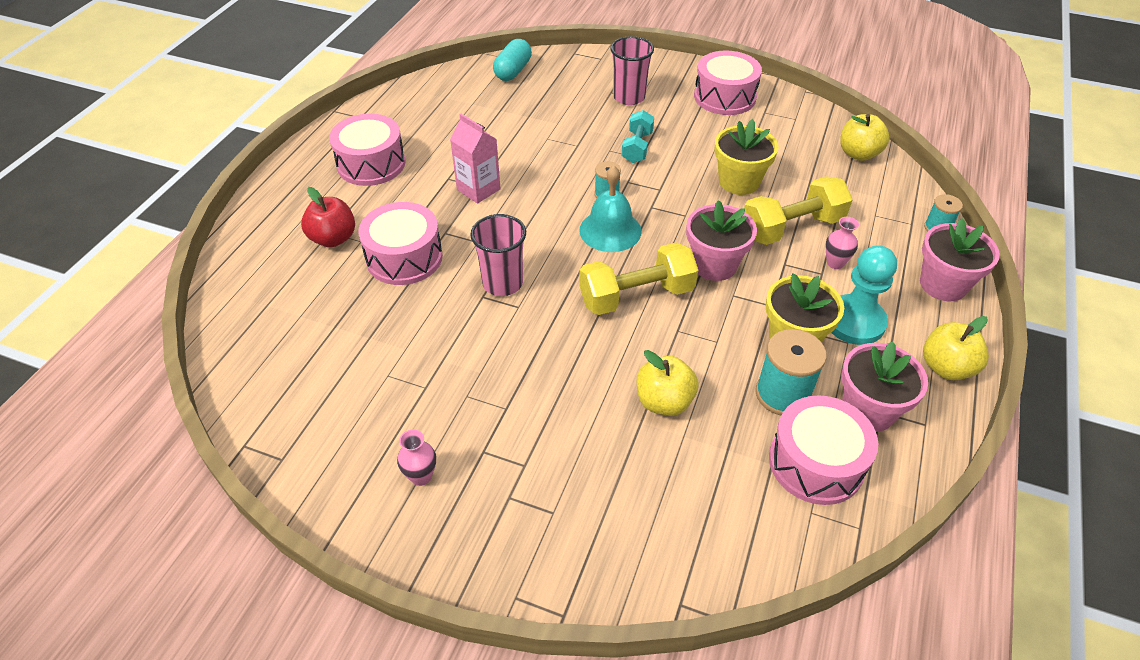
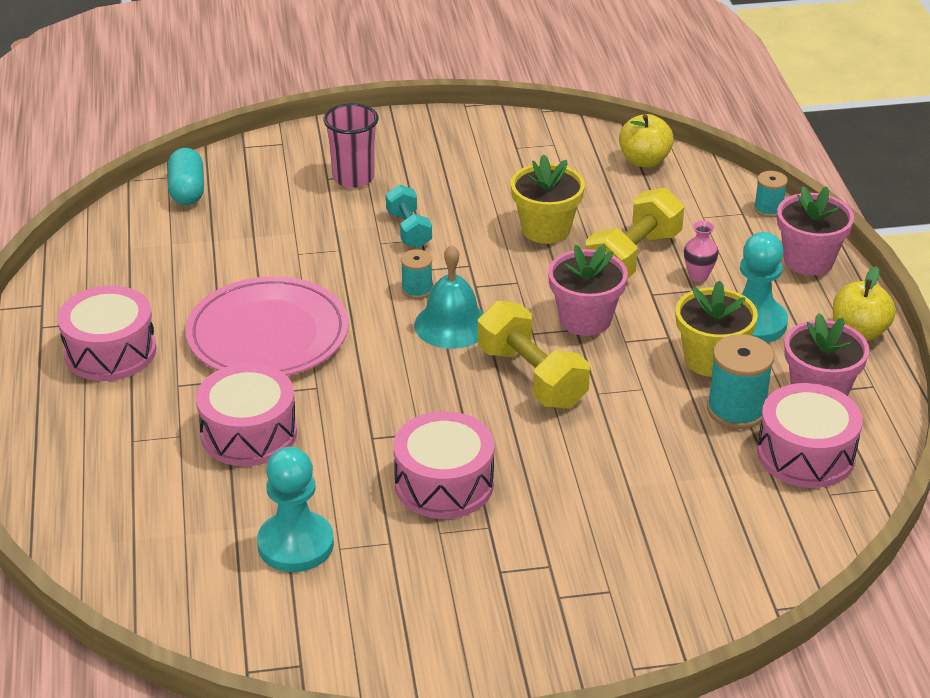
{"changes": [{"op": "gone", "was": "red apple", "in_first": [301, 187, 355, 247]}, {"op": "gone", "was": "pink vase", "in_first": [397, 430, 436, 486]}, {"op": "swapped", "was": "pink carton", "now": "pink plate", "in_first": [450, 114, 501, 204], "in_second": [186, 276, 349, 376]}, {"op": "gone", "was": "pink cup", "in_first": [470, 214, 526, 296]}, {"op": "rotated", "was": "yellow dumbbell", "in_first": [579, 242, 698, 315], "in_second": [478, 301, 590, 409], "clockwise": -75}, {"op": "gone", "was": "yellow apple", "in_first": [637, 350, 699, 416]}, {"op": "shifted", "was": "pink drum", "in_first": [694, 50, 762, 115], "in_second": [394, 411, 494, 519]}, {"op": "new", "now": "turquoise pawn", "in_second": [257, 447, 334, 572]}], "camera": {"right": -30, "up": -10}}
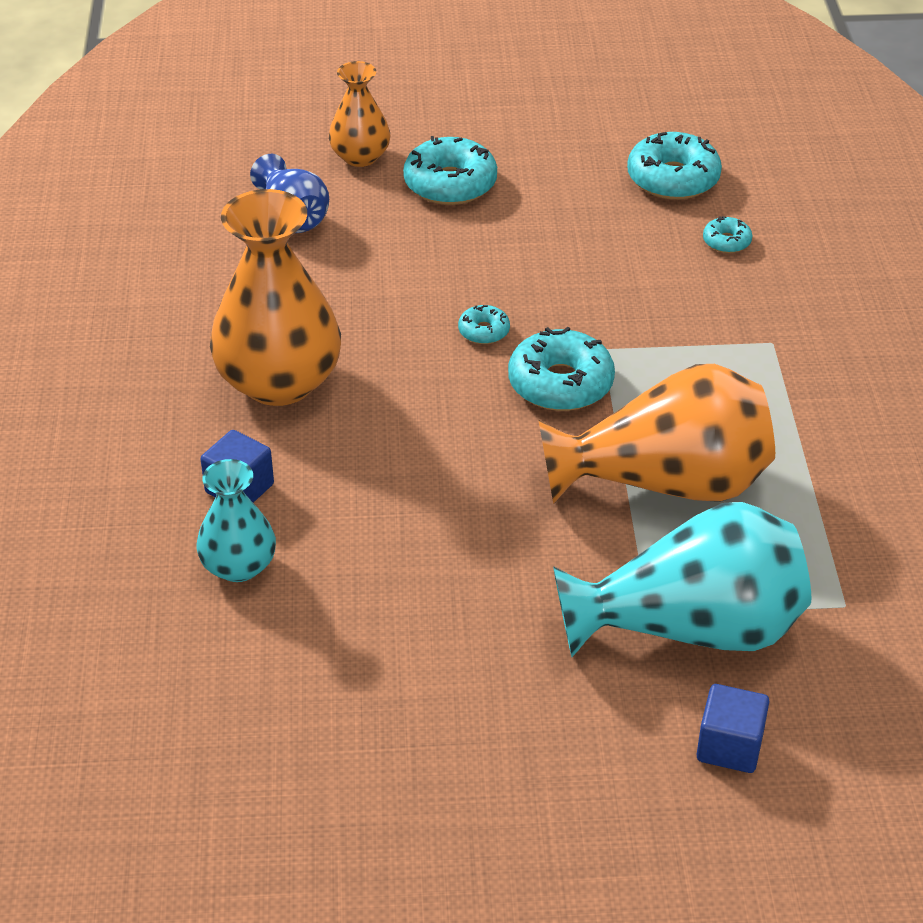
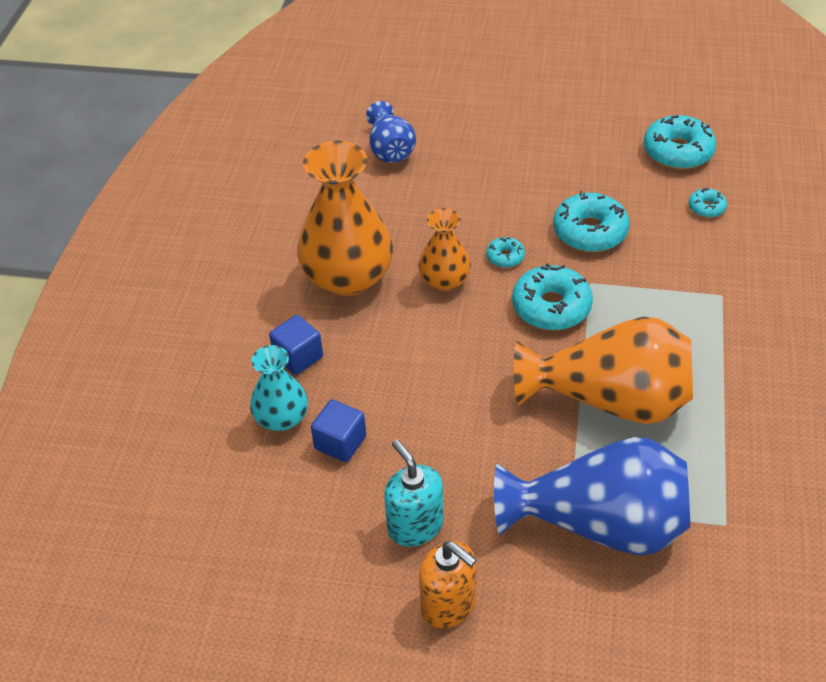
{"changes": [{"op": "shifted", "was": "orange vase", "in_first": [329, 61, 390, 167], "in_second": [418, 208, 471, 291]}, {"op": "shifted", "was": "turquoise donut", "in_first": [403, 136, 497, 205], "in_second": [553, 191, 630, 252]}, {"op": "repainted", "was": "turquoise vase", "now": "blue vase", "in_first": [553, 502, 811, 657], "in_second": [494, 437, 690, 556]}, {"op": "shifted", "was": "blue cube", "in_first": [697, 684, 769, 773], "in_second": [311, 399, 366, 462]}, {"op": "new", "now": "turquoise soap dispenser", "in_second": [384, 439, 444, 547]}, {"op": "new", "now": "orange soap dispenser", "in_second": [419, 541, 476, 629]}], "camera": {"right": 15, "up": 5}}
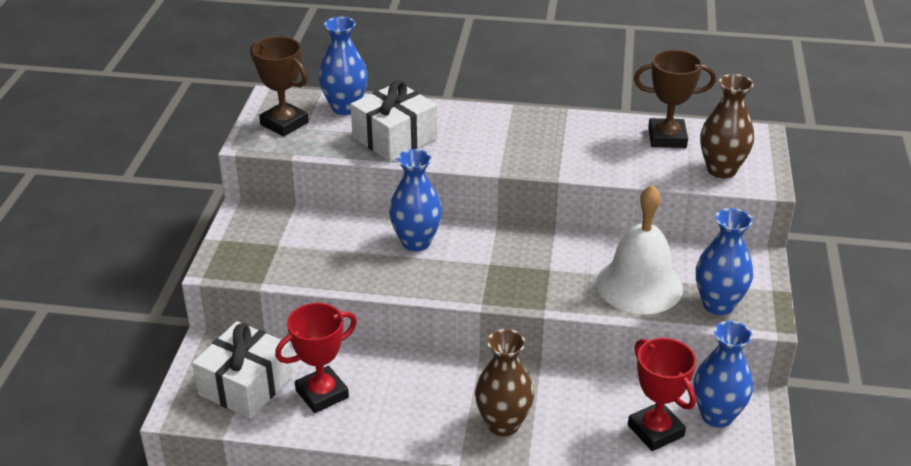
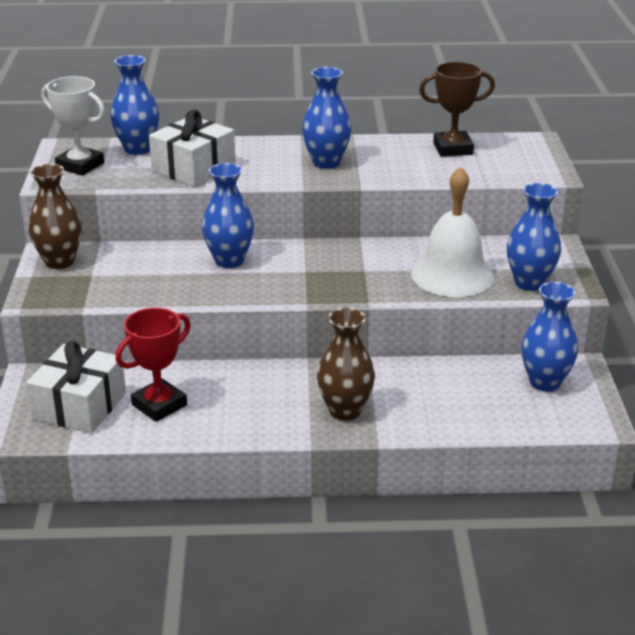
{"changes": [{"op": "repainted", "was": "brown trophy", "now": "white trophy", "in_first": [250, 36, 309, 136], "in_second": [42, 76, 105, 176]}, {"op": "gone", "was": "red trophy", "in_first": [628, 338, 696, 451]}, {"op": "shifted", "was": "brown vase", "in_first": [700, 74, 754, 178], "in_second": [28, 164, 82, 269]}, {"op": "new", "now": "blue vase", "in_second": [302, 67, 352, 169]}], "camera": {"right": -10, "up": -5}}
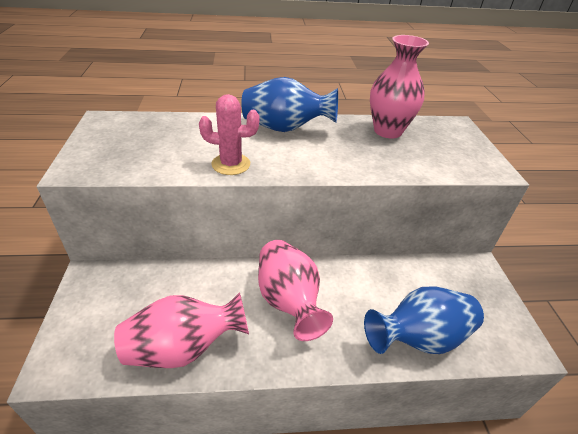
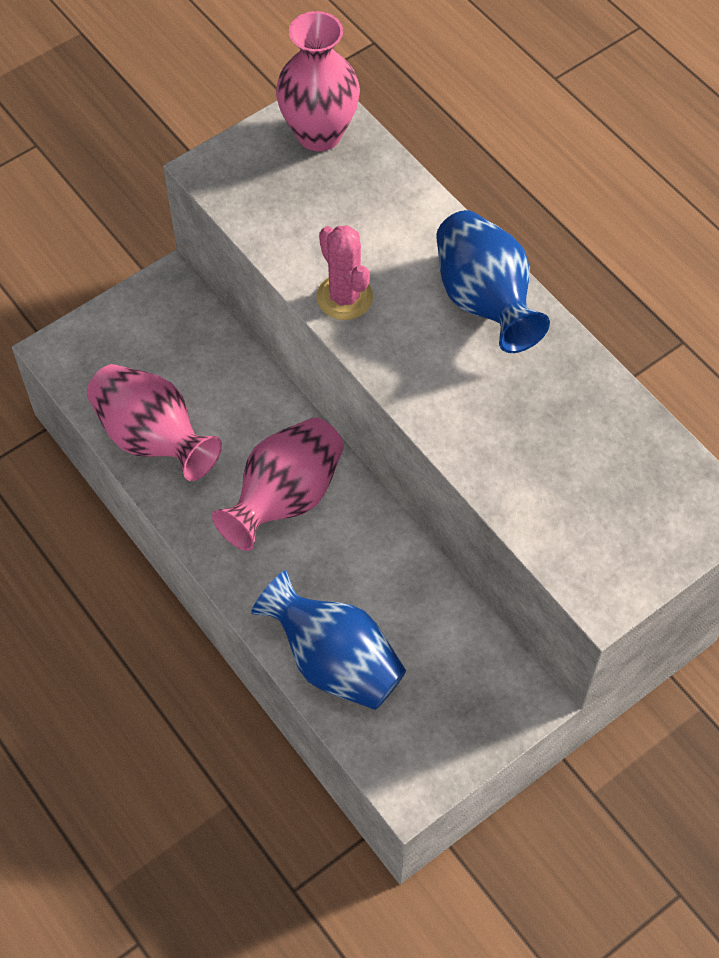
{"changes": [{"op": "shifted", "was": "pink vase", "in_first": [370, 35, 429, 139], "in_second": [276, 11, 360, 151]}], "camera": {"right": 60, "up": 20}}
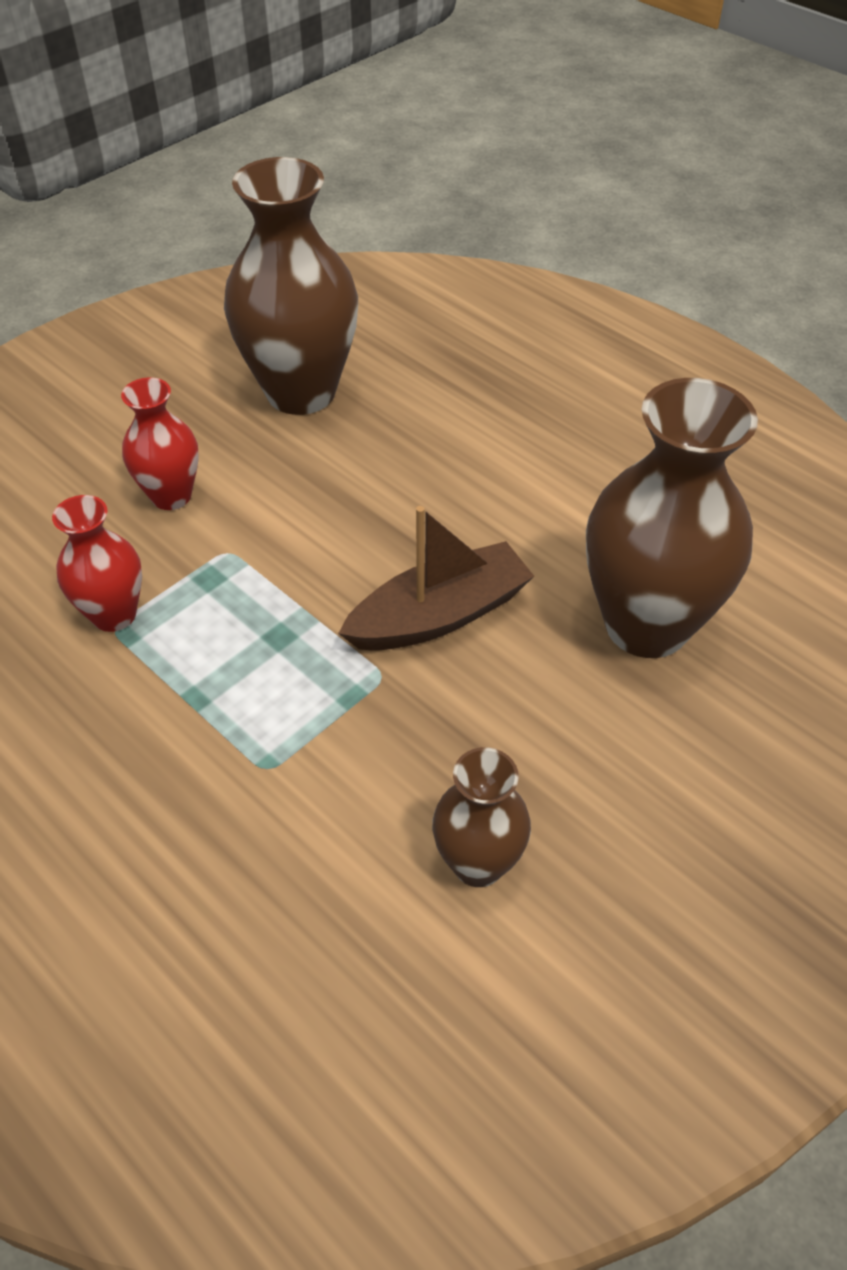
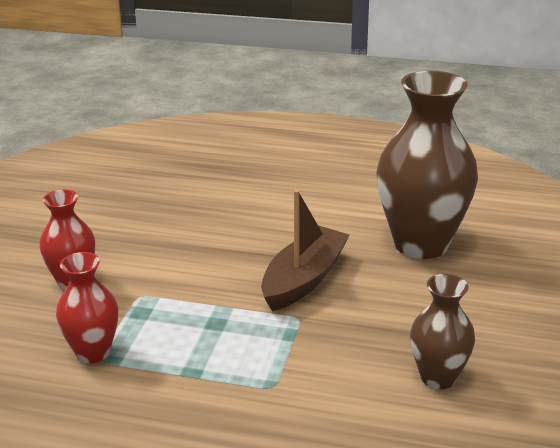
{"changes": [{"op": "gone", "was": "brown vase", "in_first": [224, 157, 358, 415]}], "camera": {"right": -30, "up": -20}}
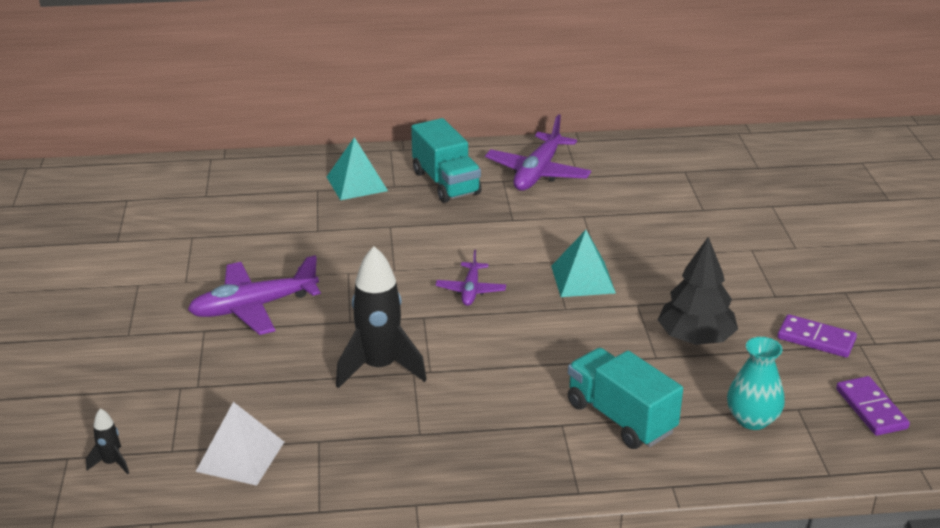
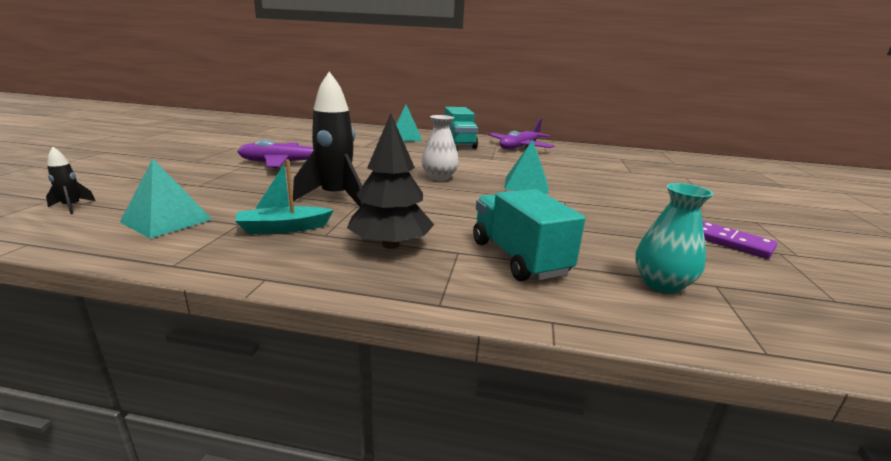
{"changes": [{"op": "repainted", "was": "white pyramid", "now": "turquoise pyramid", "in_first": [196, 402, 284, 486], "in_second": [120, 159, 213, 239]}, {"op": "swapped", "was": "purple plane", "now": "white vase", "in_first": [436, 250, 506, 306], "in_second": [421, 115, 459, 181]}, {"op": "shifted", "was": "black tree", "in_first": [658, 237, 738, 345], "in_second": [347, 113, 434, 249]}, {"op": "gone", "was": "purple domino", "in_first": [836, 376, 910, 436]}, {"op": "new", "now": "turquoise boat", "in_second": [235, 159, 333, 234]}], "camera": {"right": 15, "up": -10}}
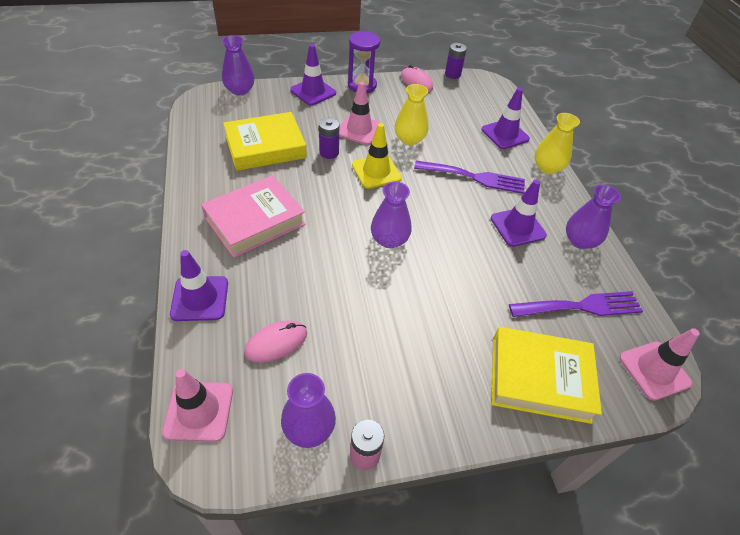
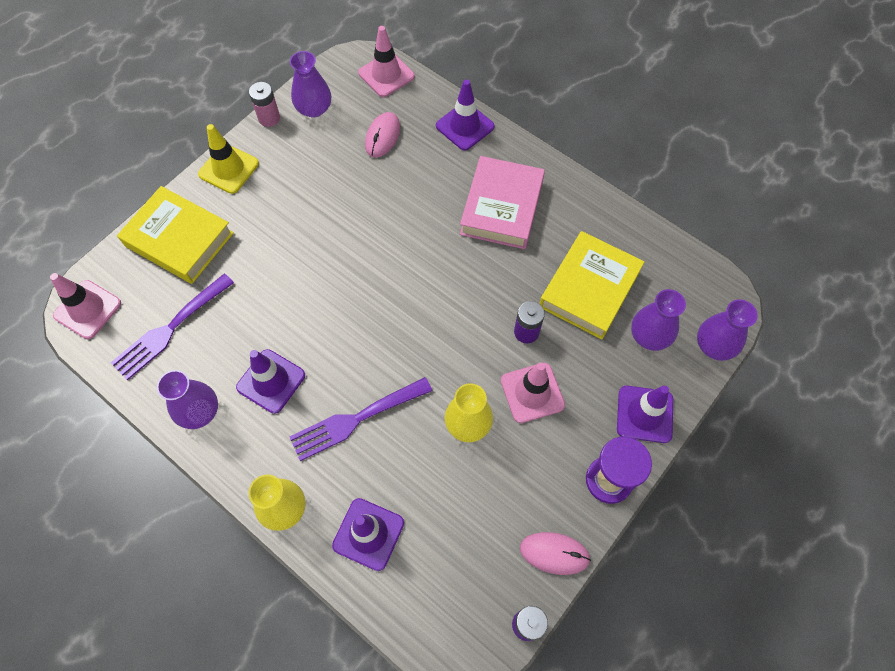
{"changes": [{"op": "shifted", "was": "yellow traffic cone", "in_first": [352, 123, 402, 189], "in_second": [198, 124, 259, 194]}, {"op": "shifted", "was": "purple vase", "in_first": [371, 182, 412, 248], "in_second": [631, 289, 686, 351]}, {"op": "rotated", "was": "yellow book", "in_first": [491, 327, 602, 424], "in_second": [117, 186, 234, 284], "clockwise": 60}], "camera": {"right": 145, "up": 15}}
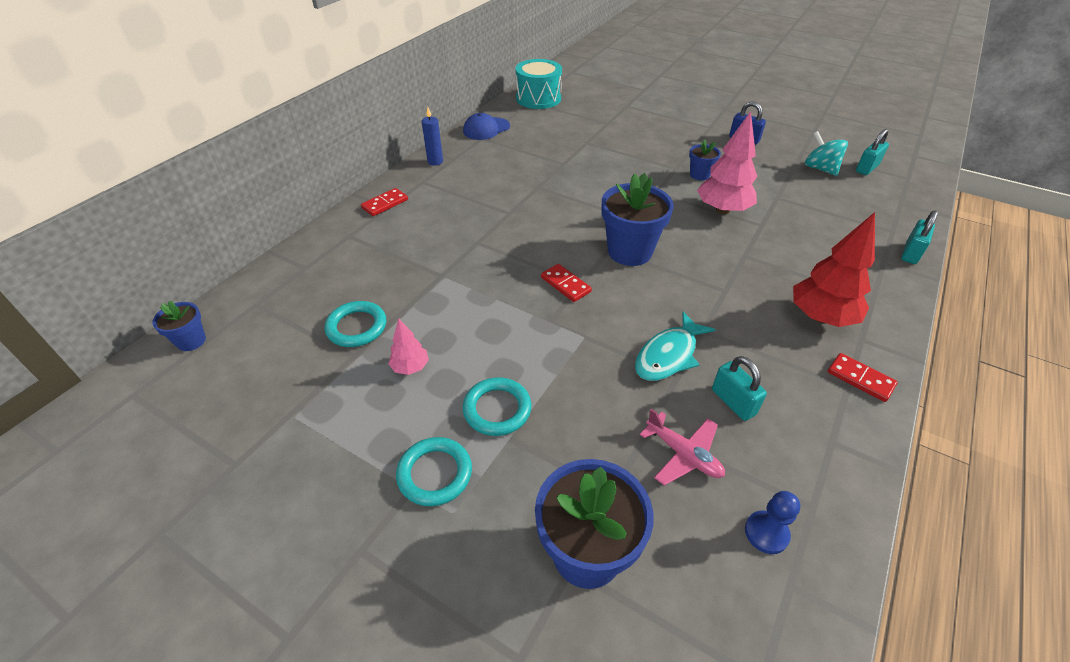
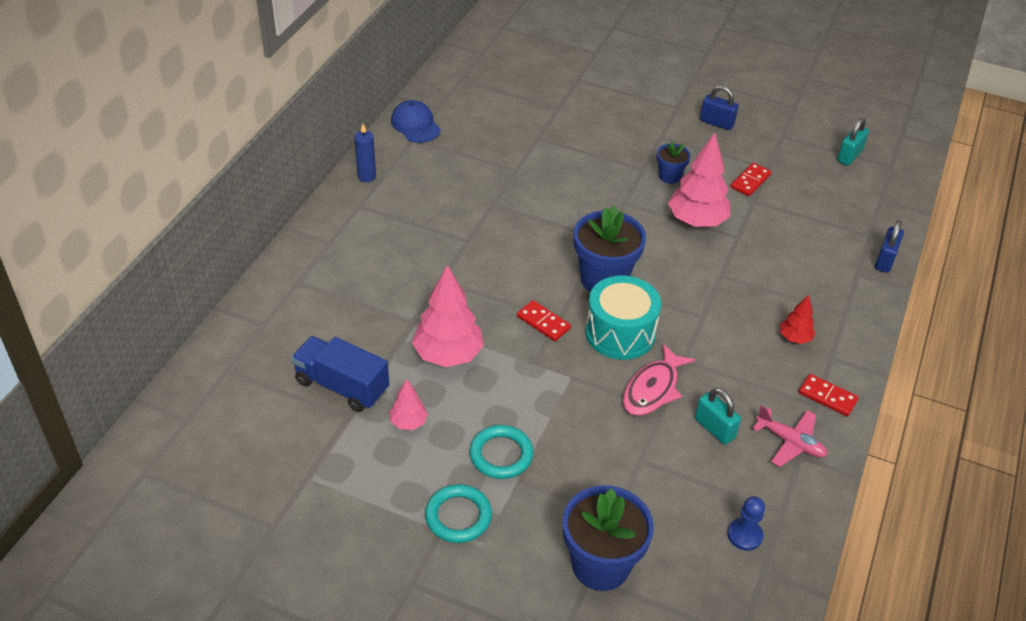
{"changes": [{"op": "gone", "was": "blue flower pot", "in_first": [152, 301, 206, 351]}, {"op": "swapped", "was": "turquoise ring", "now": "blue truck", "in_first": [325, 301, 386, 347], "in_second": [291, 336, 389, 412]}, {"op": "shifted", "was": "red domino", "in_first": [361, 188, 408, 216], "in_second": [730, 163, 771, 196]}, {"op": "rotated", "was": "blue cap", "in_first": [463, 113, 510, 140], "in_second": [391, 100, 441, 143], "clockwise": 105}, {"op": "shifted", "was": "turquoise drum", "in_first": [515, 59, 562, 109], "in_second": [585, 276, 661, 360]}, {"op": "repainted", "was": "turquoise fish", "now": "pink fish", "in_first": [635, 312, 716, 381], "in_second": [623, 344, 695, 416]}, {"op": "shifted", "was": "pink plane", "in_first": [640, 409, 725, 486], "in_second": [753, 405, 827, 467]}, {"op": "scaled", "was": "red tree", "in_first": [793, 212, 875, 327], "in_second": [780, 295, 815, 344], "ratio": 0.51}, {"op": "gone", "was": "turquoise spinning top", "in_first": [805, 131, 848, 176]}, {"op": "repainted", "was": "turquoise padlock", "now": "blue padlock", "in_first": [901, 210, 938, 264], "in_second": [875, 220, 904, 273]}, {"op": "new", "now": "pink tree", "in_second": [412, 265, 484, 367]}], "camera": {"right": -10, "up": 0}}
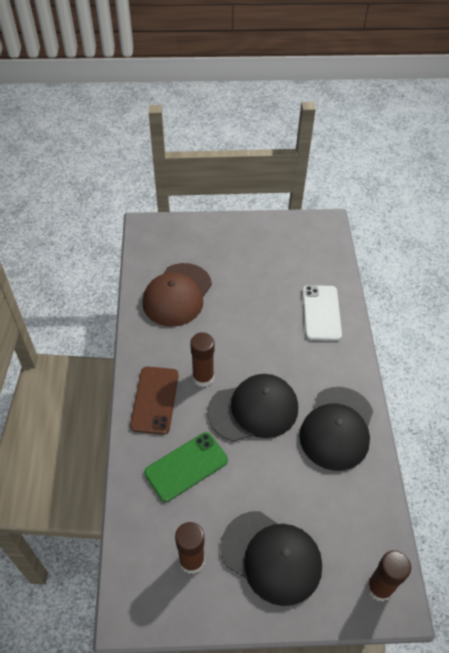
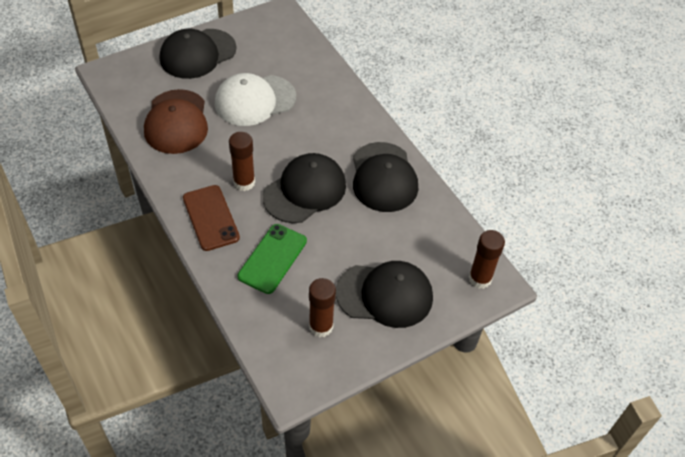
{"changes": [{"op": "gone", "was": "white phone", "in_first": [302, 285, 342, 341]}, {"op": "new", "now": "black cap", "in_second": [160, 28, 237, 79]}, {"op": "new", "now": "white cap", "in_second": [215, 73, 296, 126]}], "camera": {"right": -30, "up": 0}}
